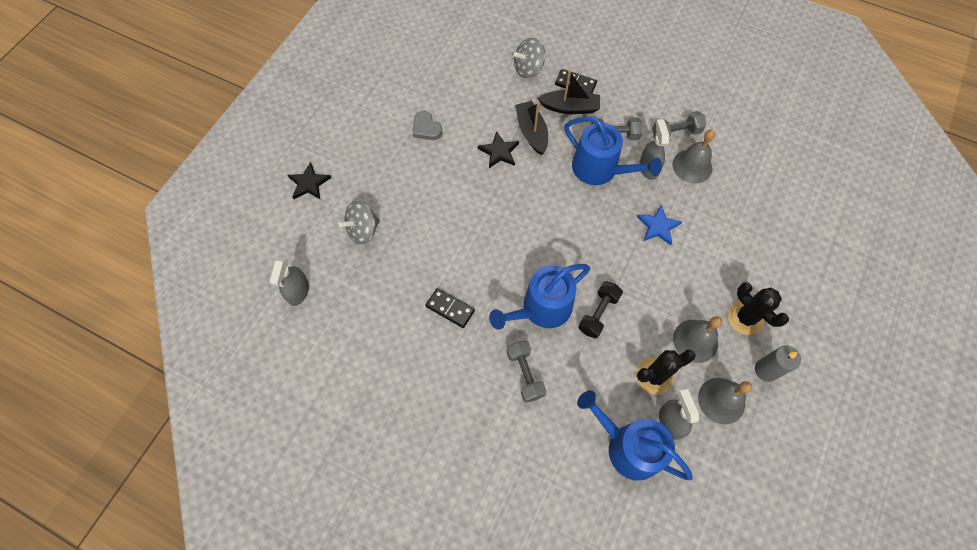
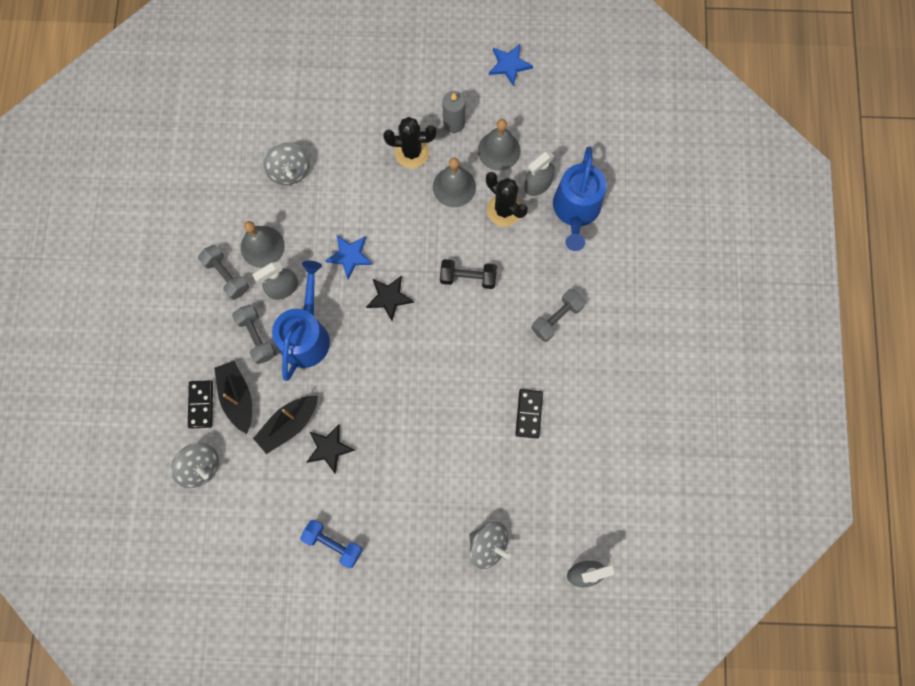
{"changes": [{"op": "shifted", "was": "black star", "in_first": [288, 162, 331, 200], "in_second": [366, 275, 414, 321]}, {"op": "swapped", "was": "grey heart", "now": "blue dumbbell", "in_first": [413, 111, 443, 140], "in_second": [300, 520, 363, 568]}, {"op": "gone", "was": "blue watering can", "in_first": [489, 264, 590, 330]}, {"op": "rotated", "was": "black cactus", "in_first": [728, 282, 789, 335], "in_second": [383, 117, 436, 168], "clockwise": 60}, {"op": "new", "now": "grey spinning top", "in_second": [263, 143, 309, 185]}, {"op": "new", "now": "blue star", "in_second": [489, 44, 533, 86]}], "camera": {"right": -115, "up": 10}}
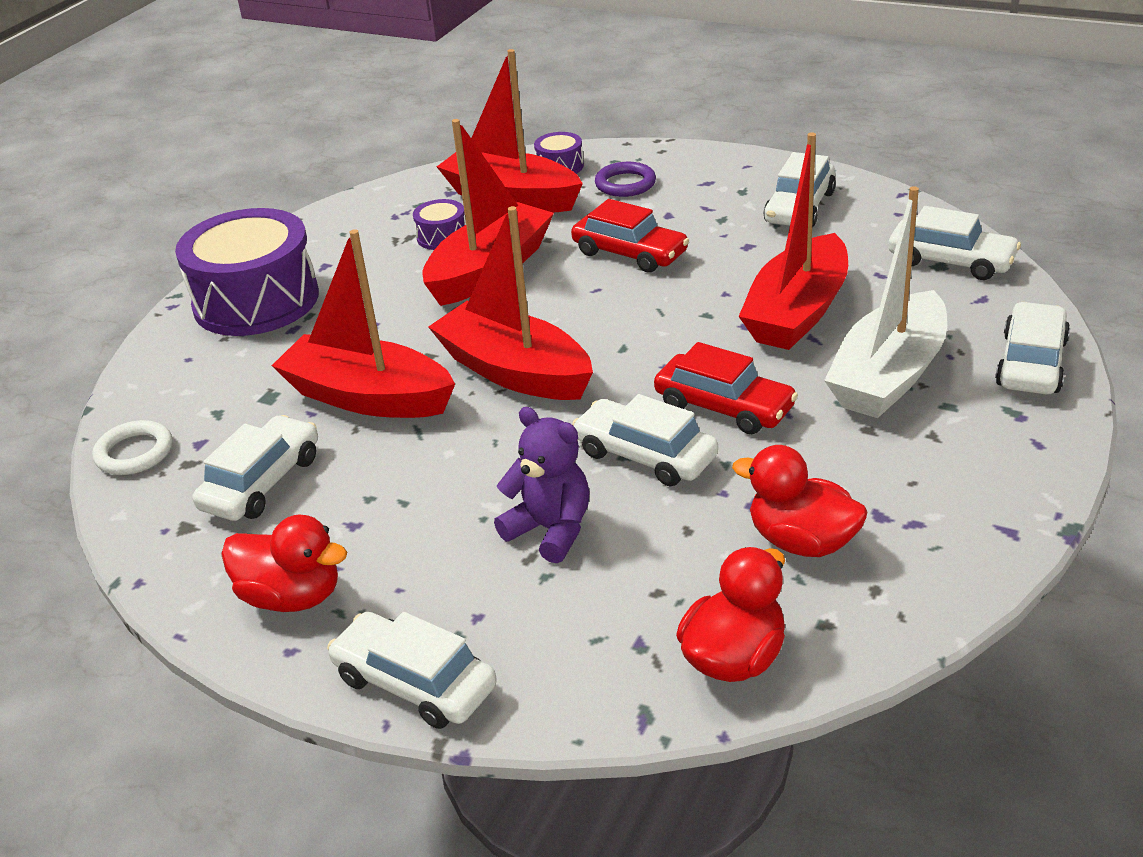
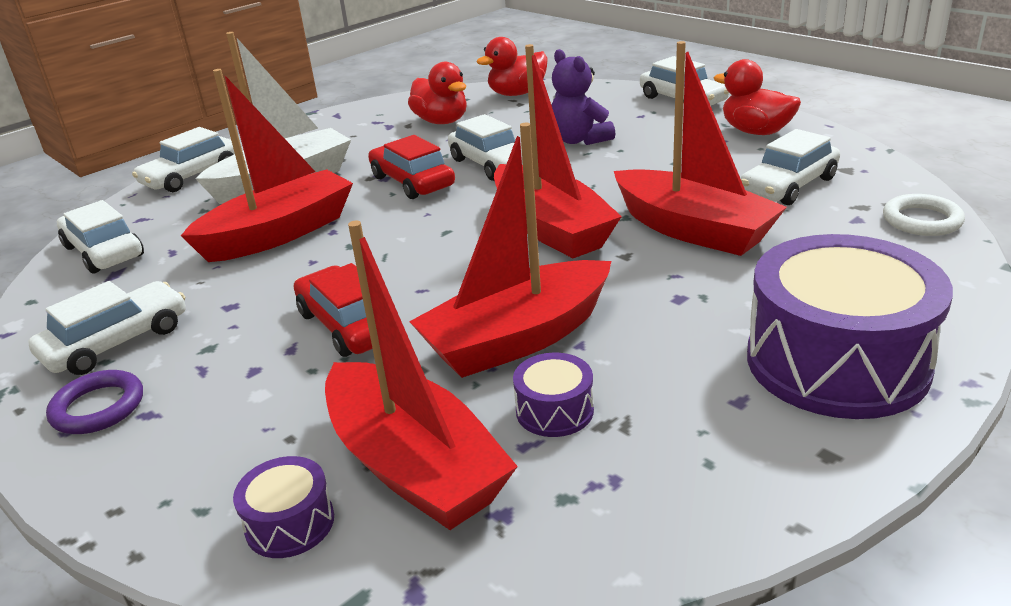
{"changes": [{"op": "shifted", "was": "purple ring", "in_first": [595, 162, 656, 197], "in_second": [46, 370, 143, 434]}], "camera": {"right": -160, "up": -5}}
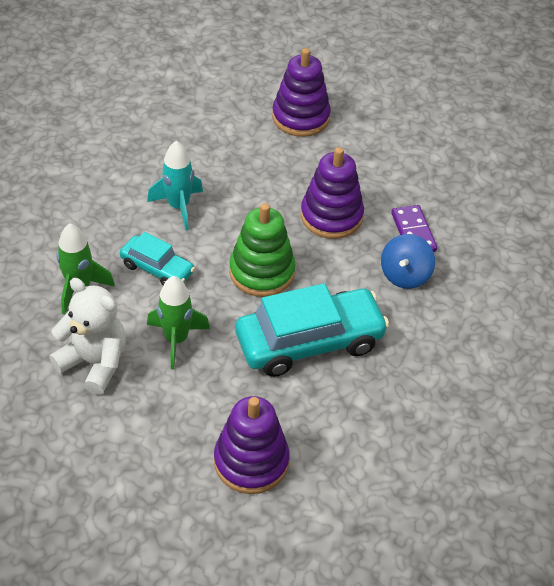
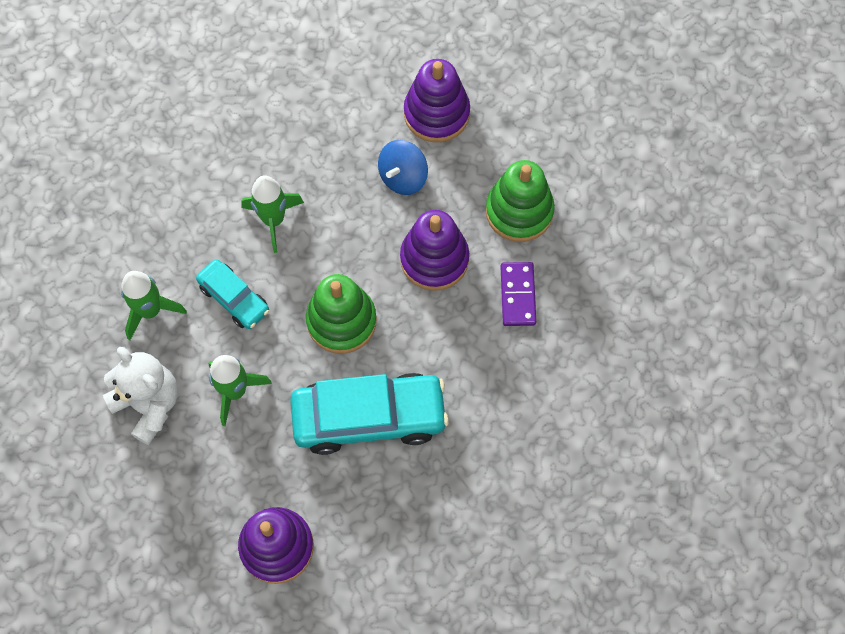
{"changes": [{"op": "repainted", "was": "turquoise rocket", "now": "green rocket", "in_first": [147, 141, 203, 230], "in_second": [241, 176, 304, 253]}, {"op": "shifted", "was": "blue spinning top", "in_first": [381, 234, 435, 289], "in_second": [378, 140, 428, 195]}, {"op": "new", "now": "green stacking toy", "in_second": [486, 160, 555, 242]}], "camera": {"right": 15, "up": 20}}
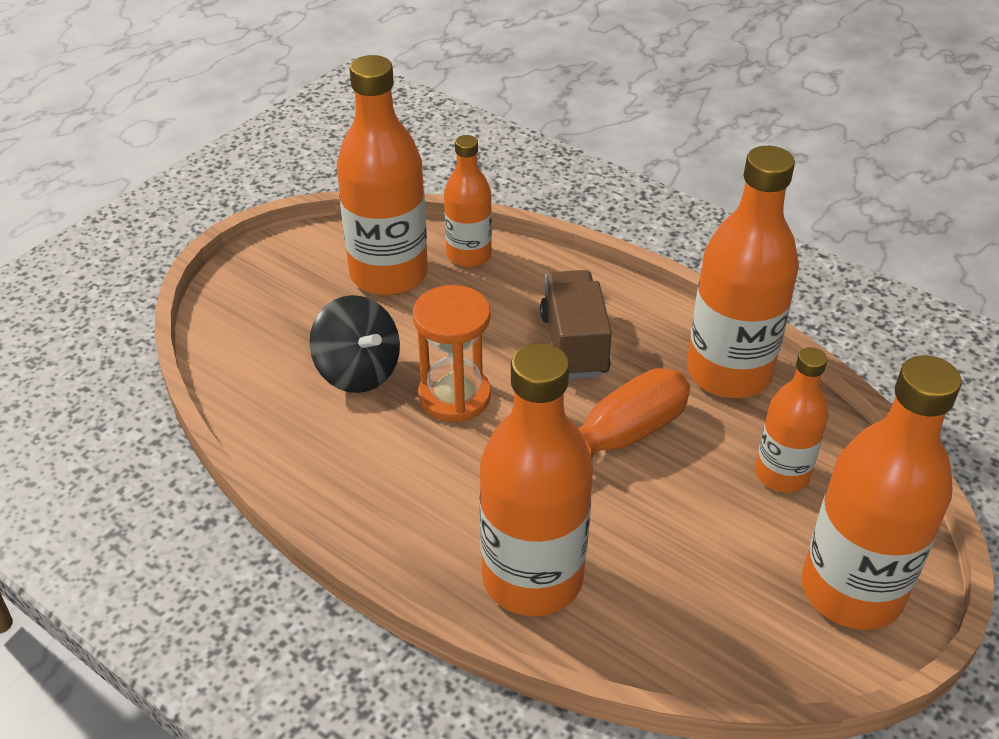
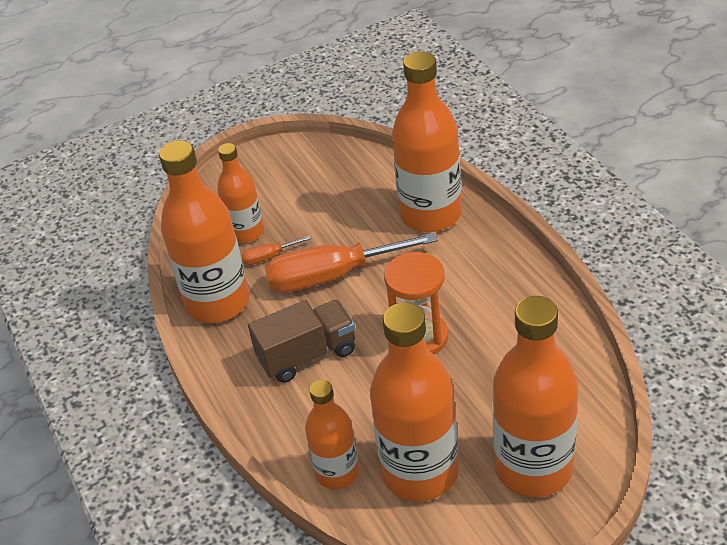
{"changes": [{"op": "gone", "was": "black spinning top", "in_first": [309, 295, 400, 393]}, {"op": "rotated", "was": "brown truck", "in_first": [540, 270, 612, 379], "in_second": [248, 300, 355, 383], "clockwise": -135}, {"op": "shifted", "was": "orange bottle", "in_first": [802, 355, 962, 630], "in_second": [492, 296, 578, 497]}, {"op": "new", "now": "orange screwdriver", "in_second": [241, 236, 311, 265]}], "camera": {"right": -150, "up": 0}}
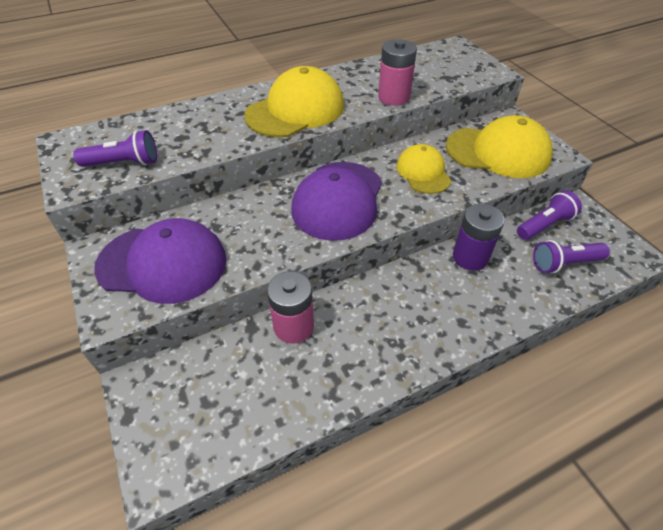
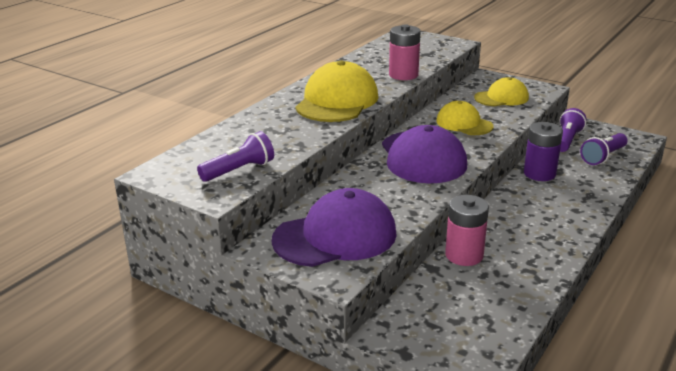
{"changes": [{"op": "scaled", "was": "yellow cap", "in_first": [446, 115, 553, 178], "in_second": [474, 77, 529, 107], "ratio": 0.61}], "camera": {"right": -30, "up": -20}}
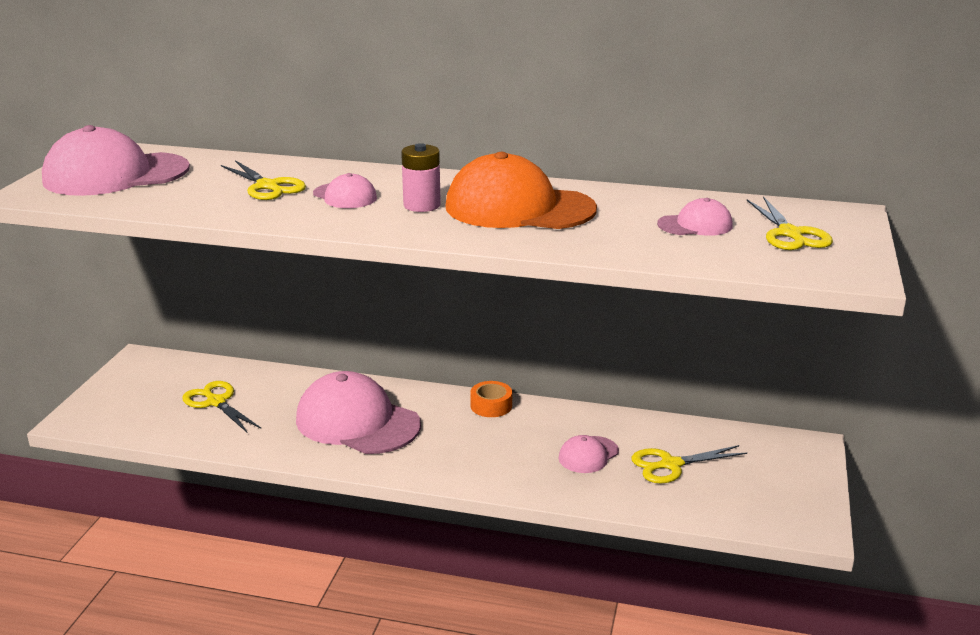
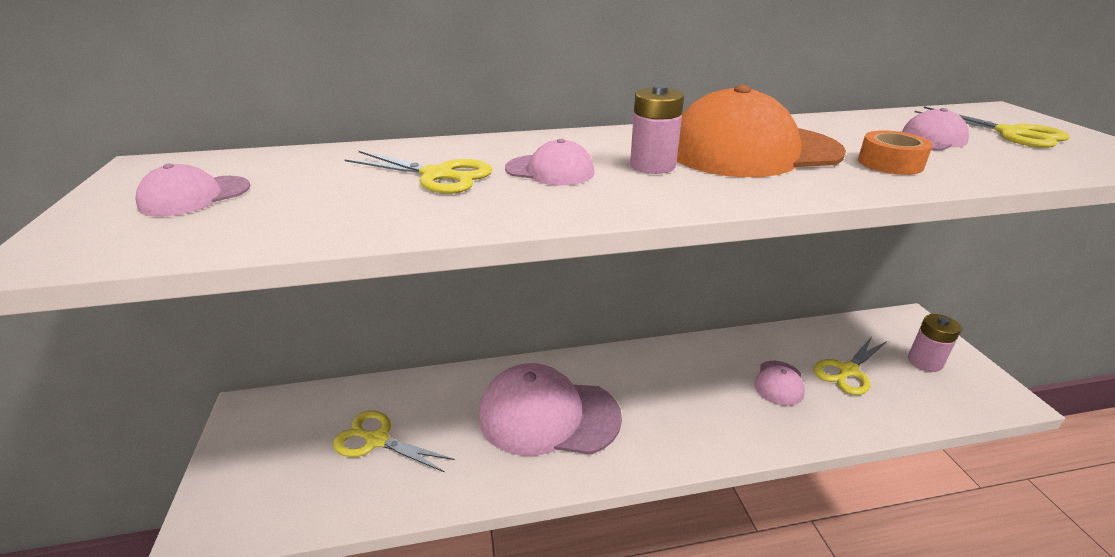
{"changes": [{"op": "scaled", "was": "pink cap", "in_first": [42, 125, 190, 196], "in_second": [135, 163, 250, 217], "ratio": 0.48}, {"op": "shifted", "was": "orange tape", "in_first": [470, 381, 512, 417], "in_second": [858, 130, 933, 175]}, {"op": "new", "now": "pink battery", "in_second": [908, 314, 961, 372]}], "camera": {"right": -25, "up": 5}}
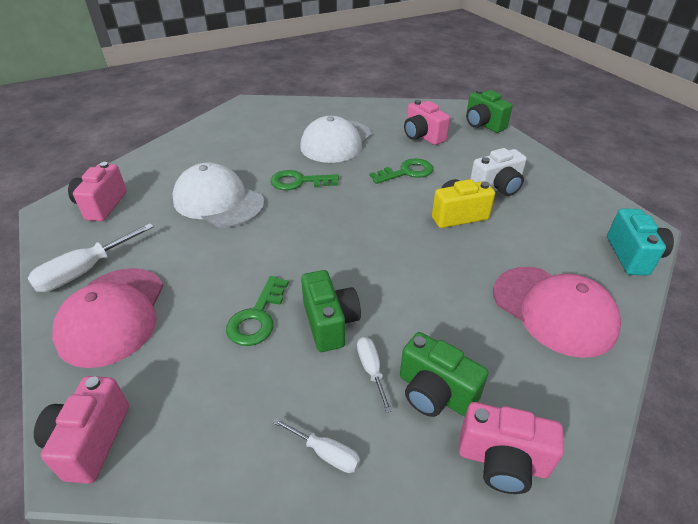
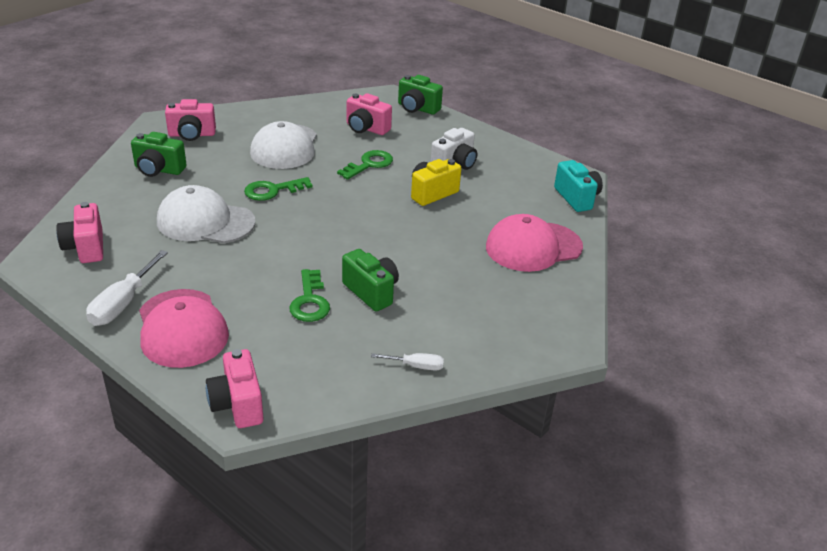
{"changes": [{"op": "gone", "was": "white screwdriver", "in_first": [357, 337, 392, 413]}, {"op": "shifted", "was": "green camera", "in_first": [400, 332, 488, 417], "in_second": [131, 132, 187, 177]}, {"op": "shifted", "was": "pink camera", "in_first": [459, 402, 564, 494], "in_second": [165, 99, 216, 141]}, {"op": "rotated", "was": "pink cap", "in_first": [493, 267, 621, 358], "in_second": [486, 214, 583, 272], "clockwise": 135}], "camera": {"right": -25, "up": -5}}
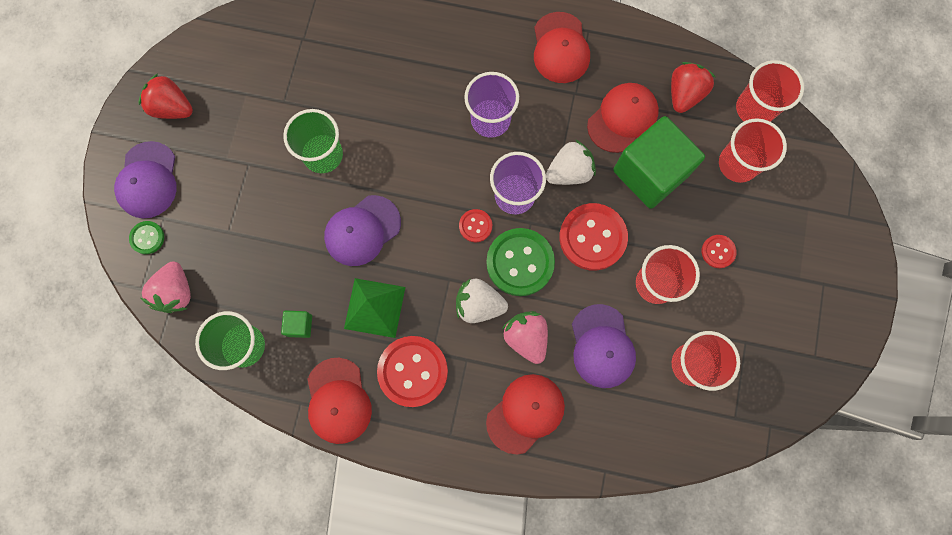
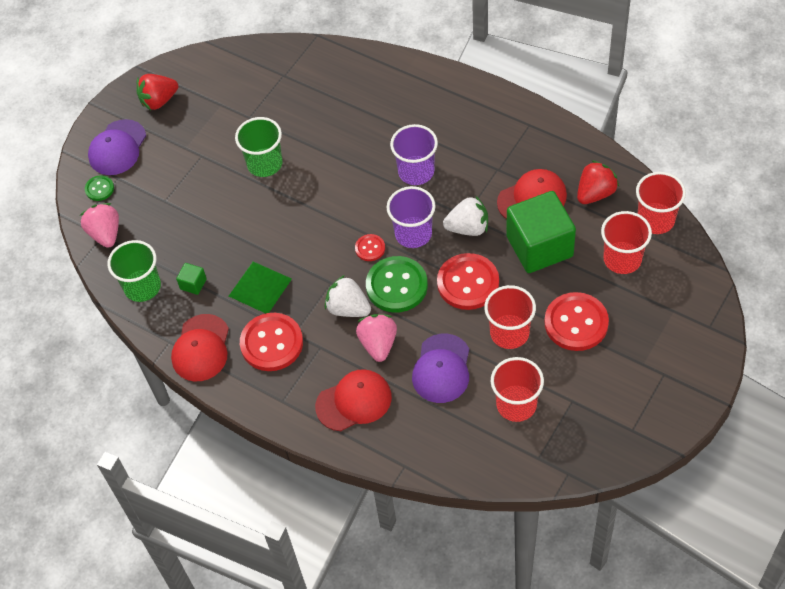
{"changes": [{"op": "rotated", "was": "red strawberry", "in_first": [138, 74, 193, 119], "in_second": [136, 74, 178, 110], "clockwise": -75}, {"op": "rotated", "was": "pink strawberry", "in_first": [141, 261, 191, 313], "in_second": [79, 203, 119, 248], "clockwise": 135}, {"op": "gone", "was": "purple cap", "in_first": [324, 195, 401, 266]}, {"op": "gone", "was": "red cap", "in_first": [534, 12, 590, 83]}, {"op": "scaled", "was": "red button", "in_first": [702, 235, 737, 268], "in_second": [544, 292, 609, 351], "ratio": 2.01}], "camera": {"right": 25, "up": -20}}
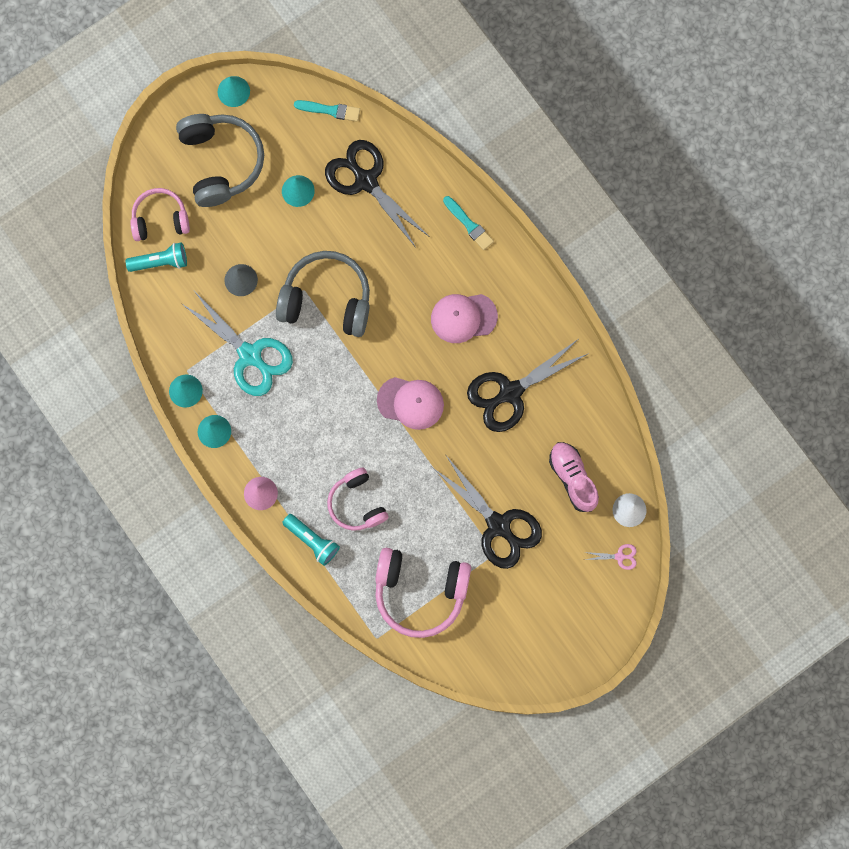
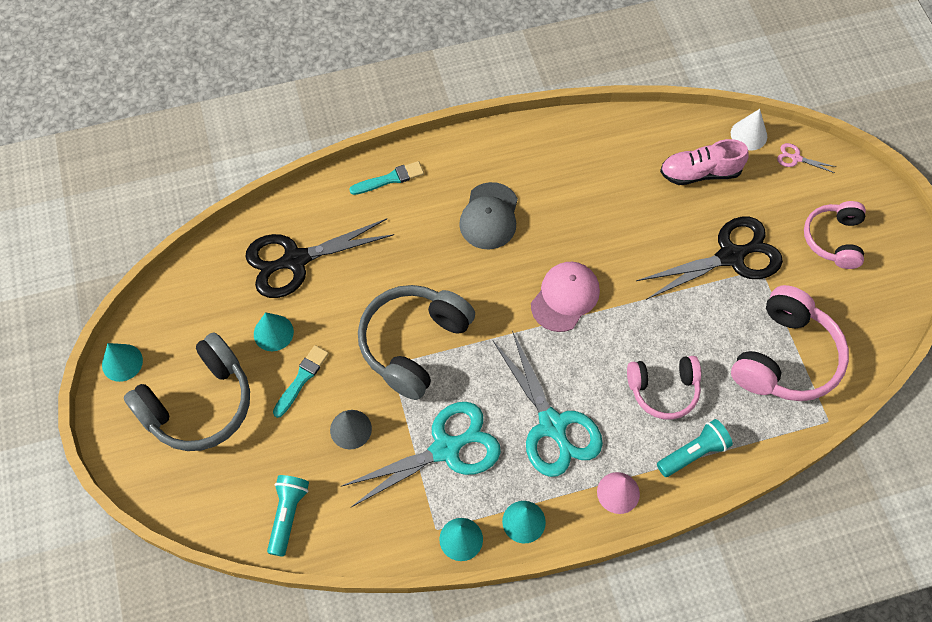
{"changes": [{"op": "shifted", "was": "pink headphones", "in_first": [130, 188, 190, 241], "in_second": [804, 201, 866, 269]}, {"op": "rotated", "was": "grey headphones", "in_first": [176, 114, 264, 207], "in_second": [124, 333, 250, 451], "clockwise": 135}, {"op": "shifted", "was": "turquoise brush", "in_first": [294, 100, 360, 122], "in_second": [273, 345, 329, 418]}, {"op": "repainted", "was": "pink cap", "now": "grey cap", "in_first": [431, 294, 498, 343], "in_second": [459, 182, 518, 249]}, {"op": "gone", "was": "black scissors", "in_first": [467, 340, 589, 432]}, {"op": "rotated", "was": "pink scissors", "in_first": [585, 544, 636, 570], "in_second": [777, 143, 836, 173], "clockwise": -90}, {"op": "new", "now": "turquoise scissors", "in_second": [493, 331, 603, 477]}], "camera": {"right": -70, "up": -15}}
